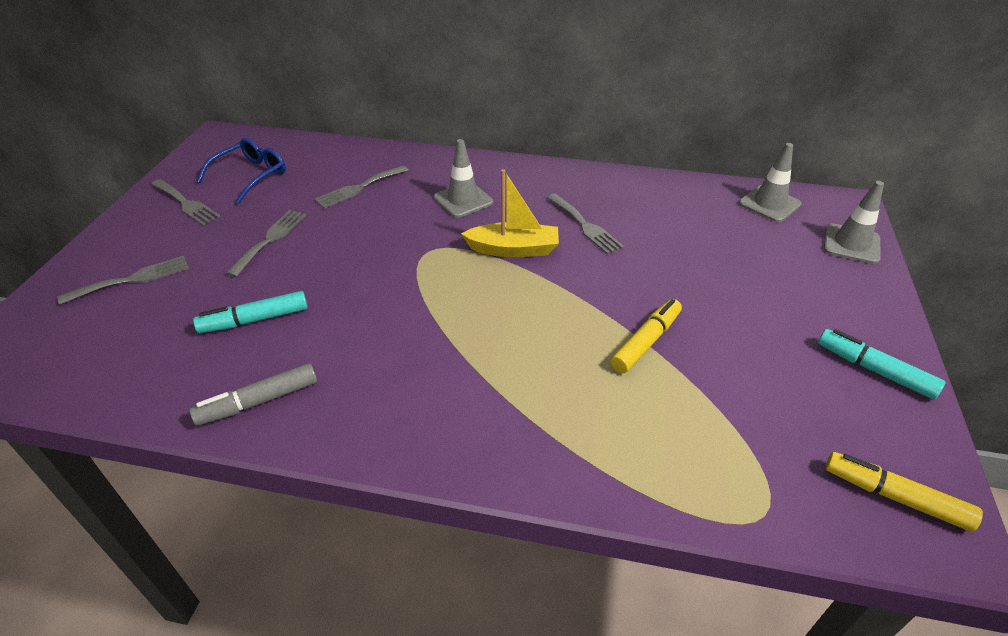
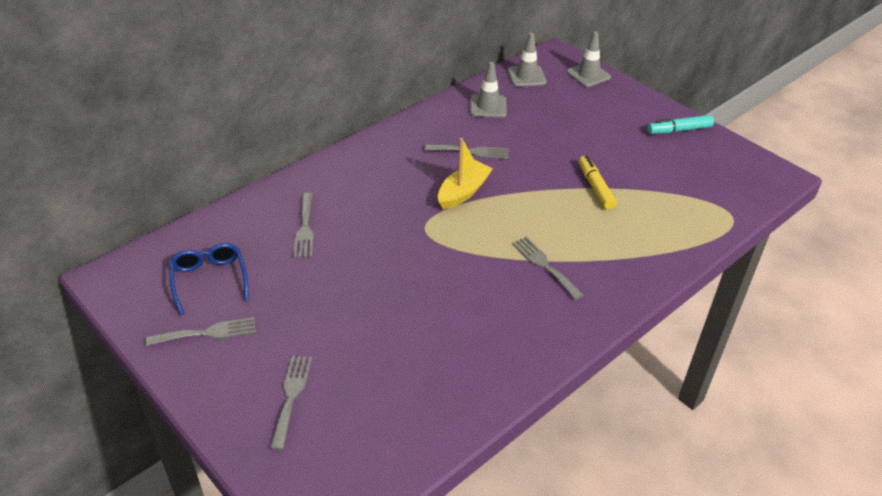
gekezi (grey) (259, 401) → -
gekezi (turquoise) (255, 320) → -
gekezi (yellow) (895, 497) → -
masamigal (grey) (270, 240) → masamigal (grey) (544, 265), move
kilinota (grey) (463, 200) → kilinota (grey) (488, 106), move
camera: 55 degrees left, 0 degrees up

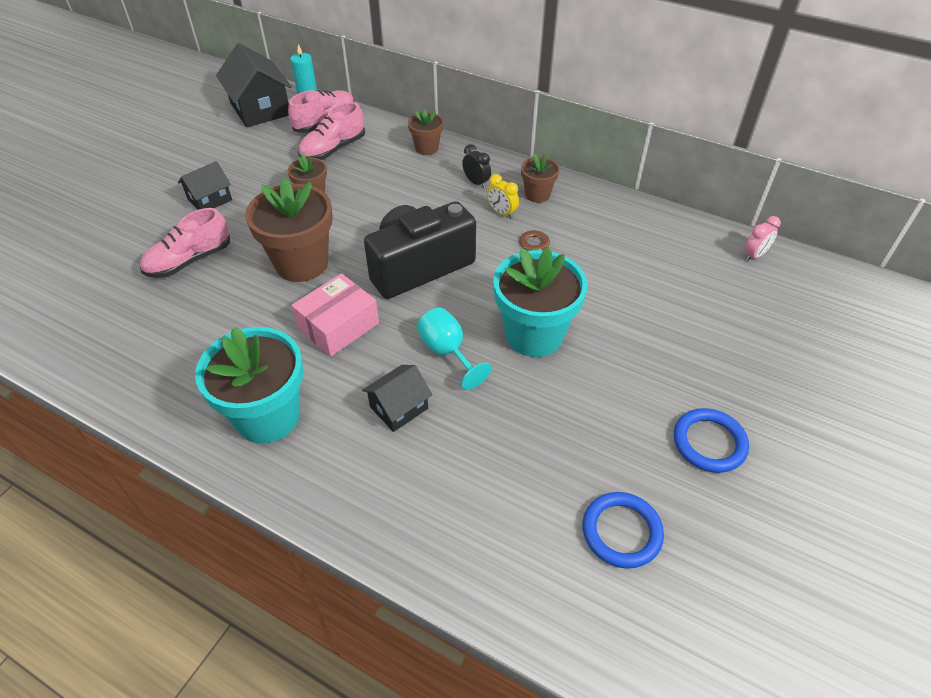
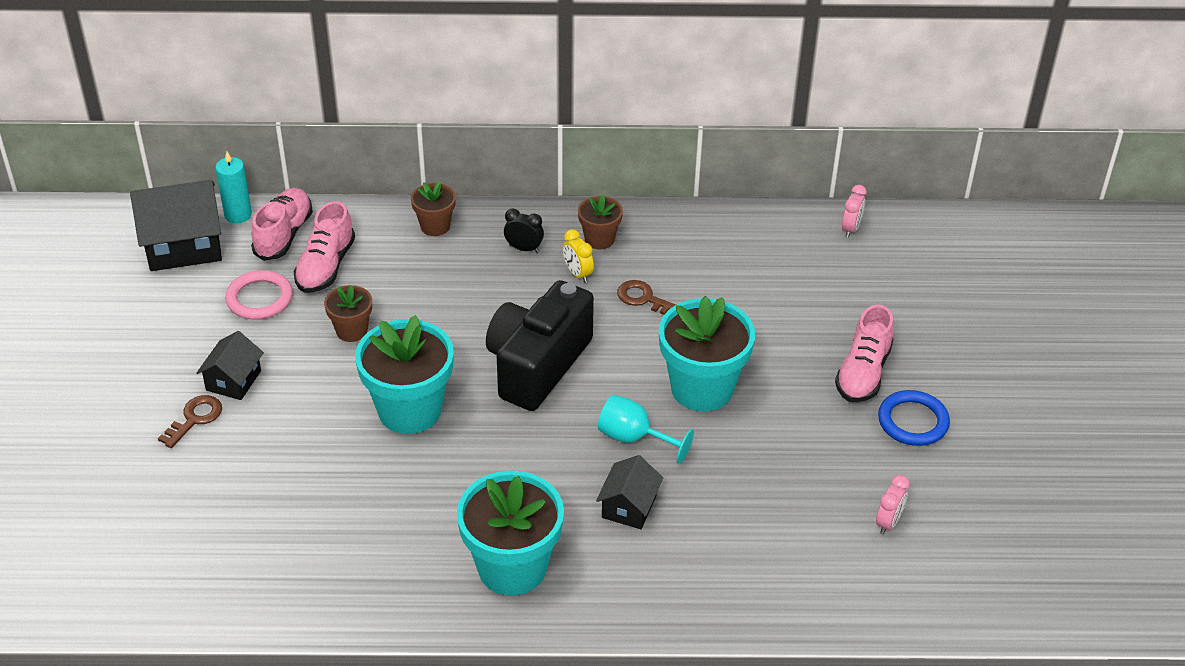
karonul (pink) (338, 326) → -
- → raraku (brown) (195, 418)
- → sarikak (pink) (259, 298)
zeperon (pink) (189, 261) → zeperon (pink) (863, 373), move
sarikak (blue) (621, 532) → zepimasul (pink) (888, 522)
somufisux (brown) (301, 263) → somufisux (turquoise) (409, 410)
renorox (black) (260, 109) → renorox (black) (183, 245), 45 degrees counterclockwise
zepimasul (yellow) (502, 213) → zepimasul (yellow) (578, 274), 45 degrees clockwise
camera: 30 degrees left, 5 degrees down

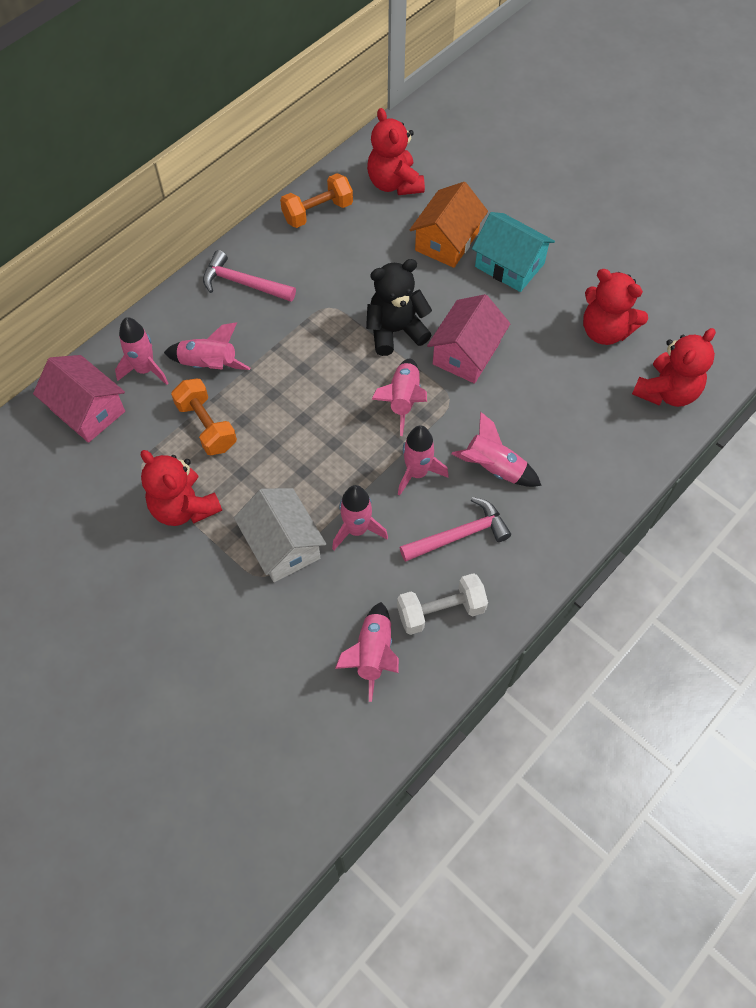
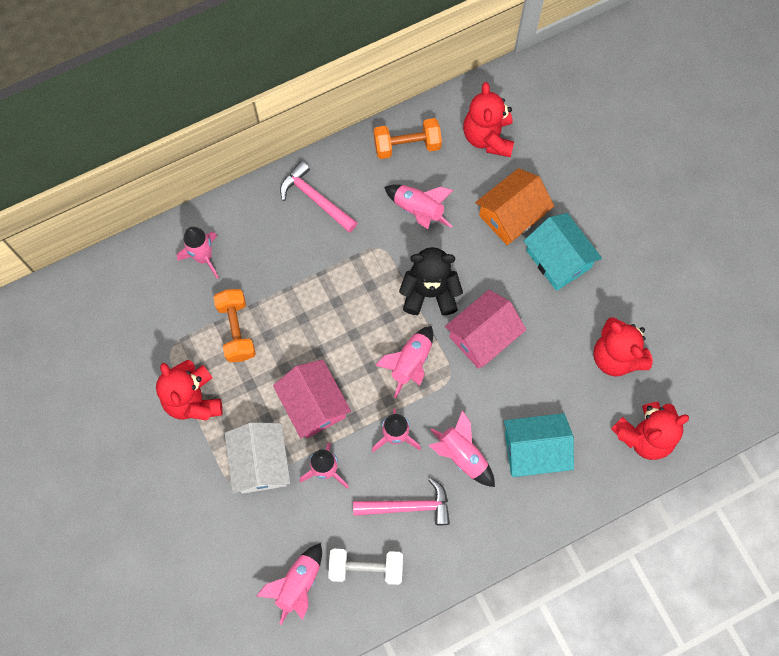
- → renorox (turquoise) (534, 450)
renorox (pink) (87, 410) → renorox (pink) (313, 405), move
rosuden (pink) (209, 364) → rosuden (pink) (418, 210), move
camera: 20 degrees right, 10 degrees up

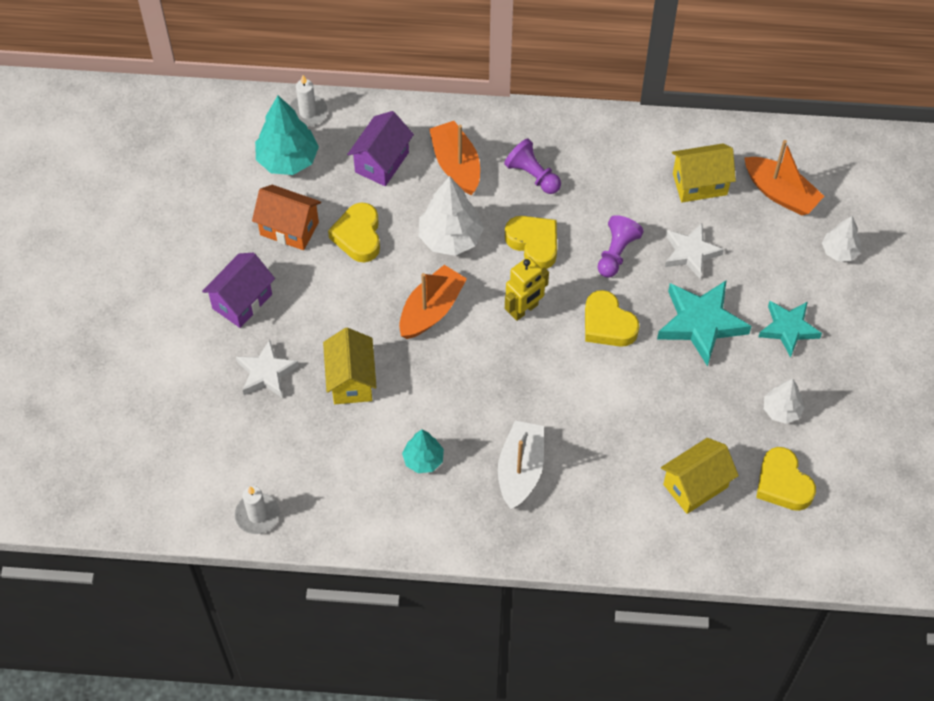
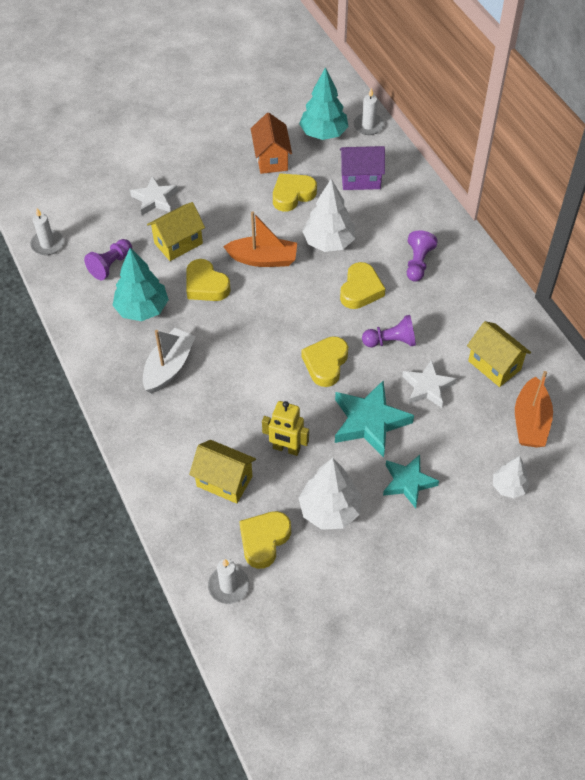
renorox (purple) (242, 301) → -
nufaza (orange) (456, 165) → -
- → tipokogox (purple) (111, 265)
- → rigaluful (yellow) (206, 285)
- → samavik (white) (228, 586)
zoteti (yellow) (524, 309) → zoteti (yellow) (286, 448), move
nufaza (white) (520, 470) → nufaza (white) (169, 367), 45 degrees counterclockwise
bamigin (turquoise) (423, 460) → bamigin (turquoise) (142, 309), x1.68
bamigin (white) (781, 410) → bamigin (white) (329, 510), x1.68
camera: 60 degrees right, 5 degrees down

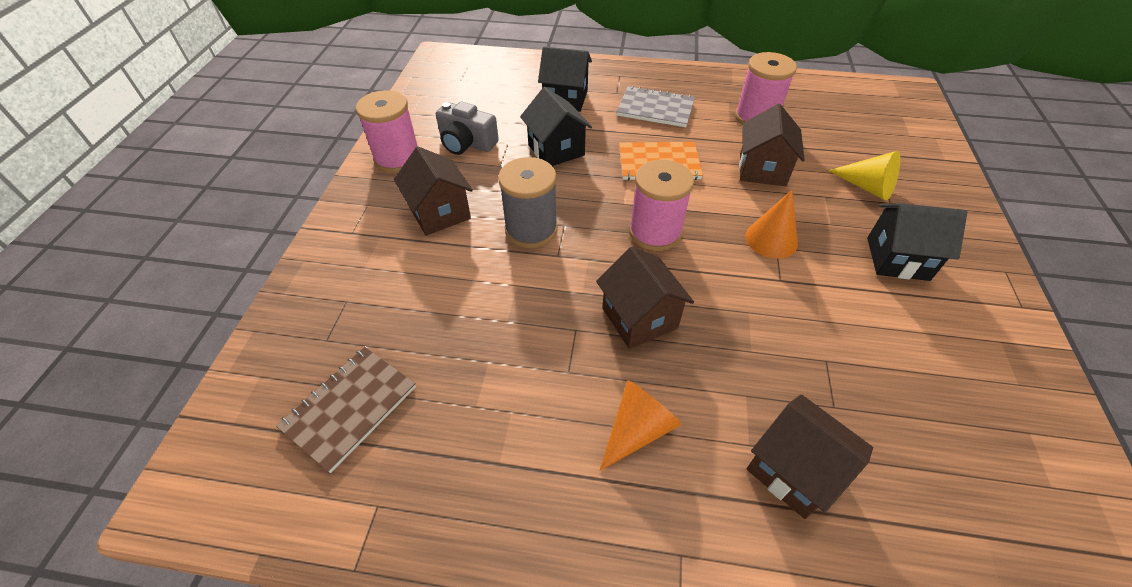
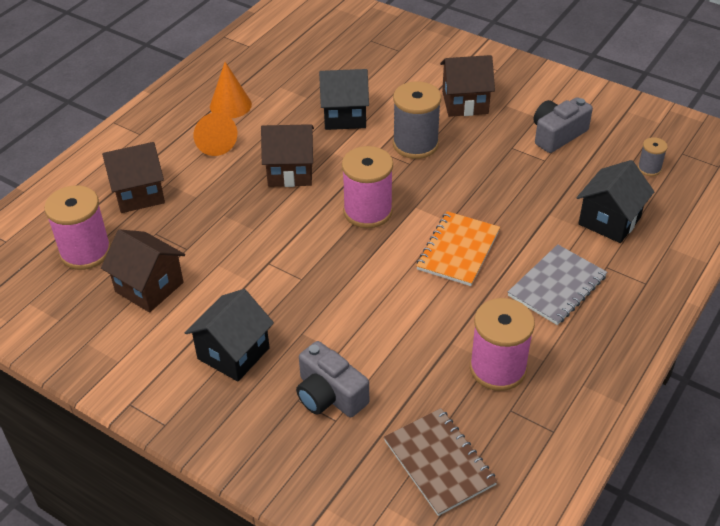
- → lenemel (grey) (649, 168)
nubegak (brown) (350, 408) → nubegak (brown) (439, 462), move
lenemel (pink) (397, 158) → lenemel (pink) (85, 252), move
renorox (black) (556, 150) → renorox (black) (344, 116), move
renorox (brown) (762, 170) → renorox (brown) (149, 287), move
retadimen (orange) (771, 239) → retadimen (orange) (230, 105), move
retadimen (yellow) (867, 187) → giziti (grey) (329, 395)
camera: 115 degrees right, 5 degrees down

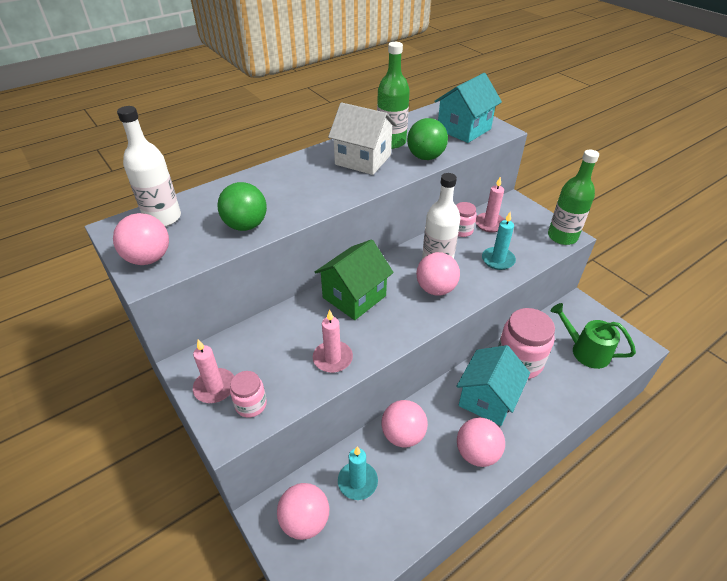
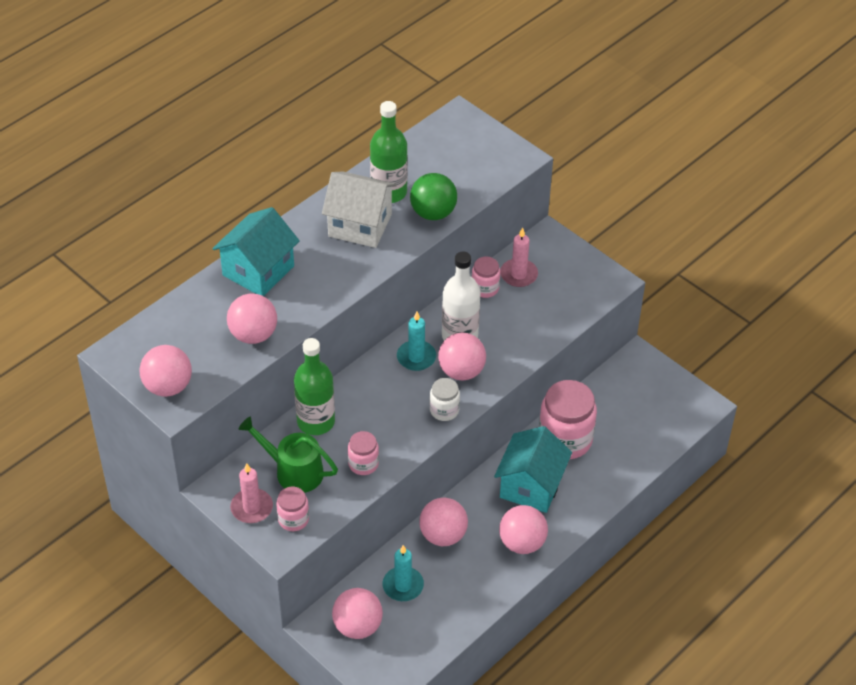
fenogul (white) (163, 218) → -
renorox (green) (354, 297) → -
- → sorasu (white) (444, 410)
renorox (turquoise) (464, 129) → renorox (turquoise) (258, 270), move
samavik (turquoise) (498, 260) → samavik (turquoise) (416, 357), move
fenogul (green) (562, 237) → fenogul (green) (316, 422), move
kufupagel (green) (586, 351) → kufupagel (green) (294, 471), move
samavik (pink) (332, 358) → sorasu (pink) (363, 464)
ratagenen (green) (246, 225) → ratagenen (pink) (253, 335)
camera: 10 degrees left, 5 degrees up

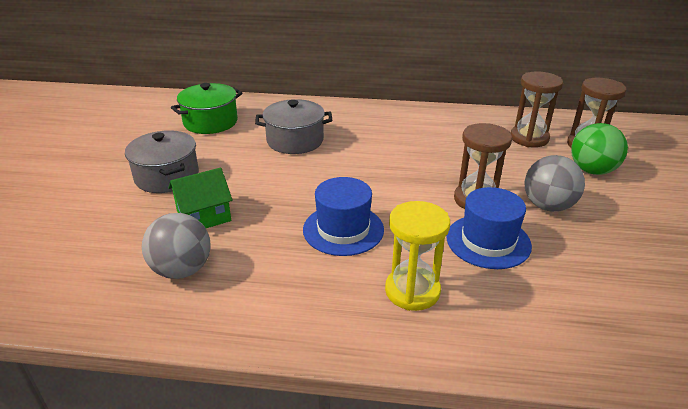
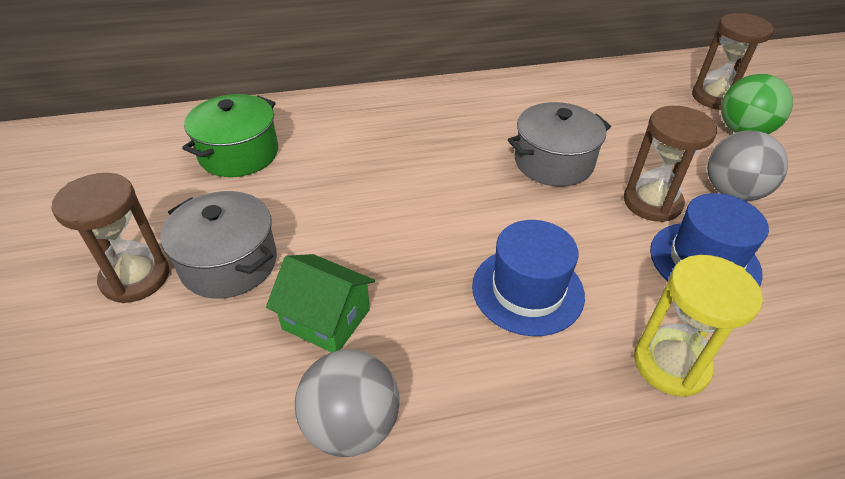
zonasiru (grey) (295, 140) → zonasiru (grey) (553, 162), move
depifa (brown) (529, 138) → depifa (brown) (135, 277), move
renorox (green) (204, 216) → renorox (green) (326, 319), 75 degrees clockwise
camera: 20 degrees left, 10 degrees up

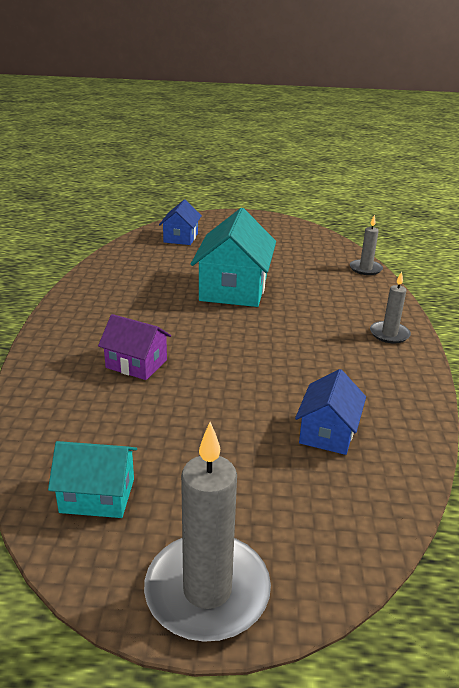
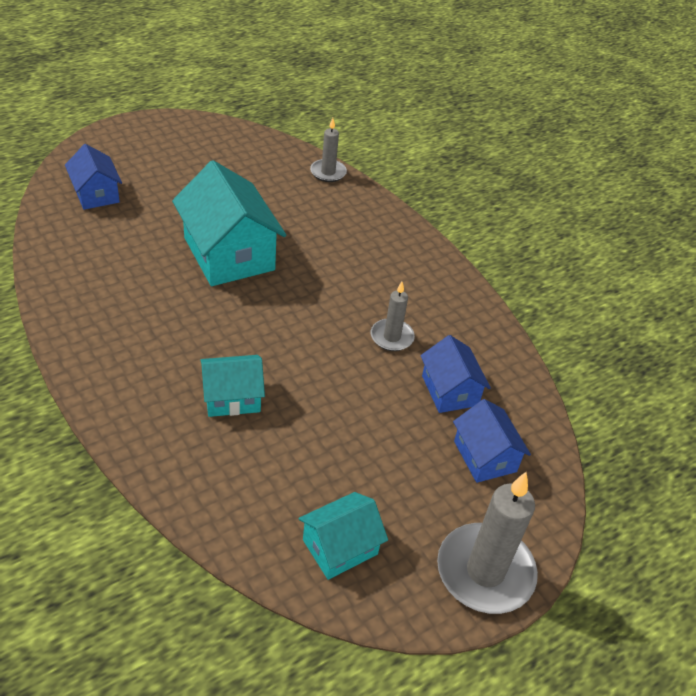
- → renorox (blue) (485, 456)
samavik (grey) (389, 334) → samavik (grey) (392, 337), move
renorox (purple) (136, 364) → renorox (turquoise) (232, 397)
camera: 40 degrees left, 15 degrees up

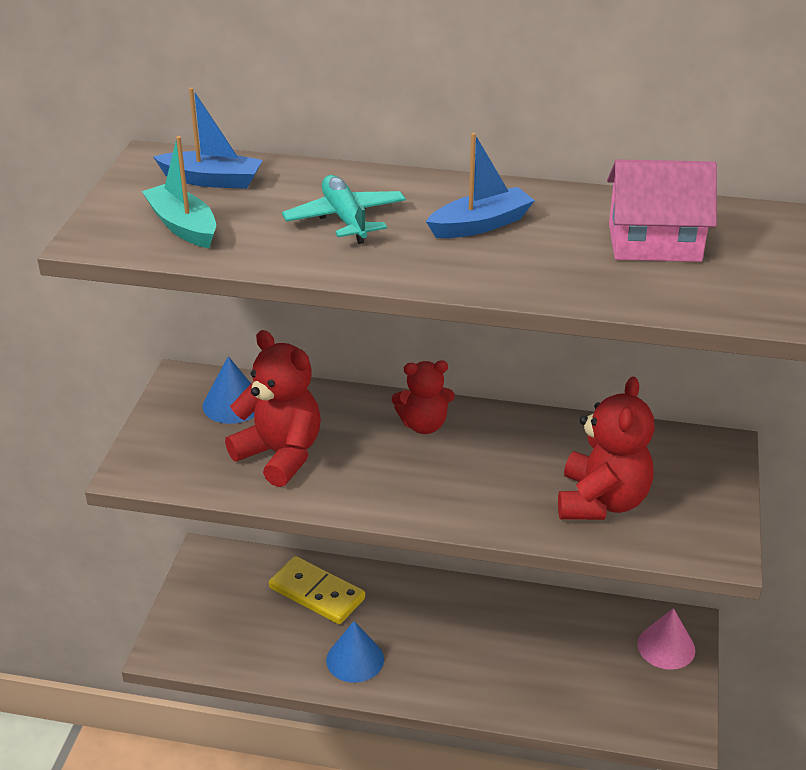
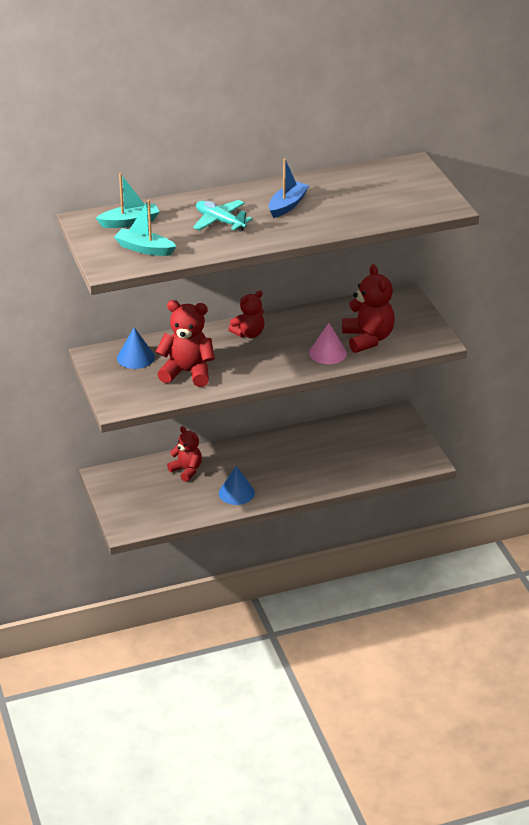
renorox (pink) (654, 242) → -
retadimen (pink) (666, 647) → retadimen (pink) (327, 353), move
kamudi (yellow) (317, 593) → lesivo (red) (186, 470)
nufaza (blue) (211, 180) → nufaza (turquoise) (129, 222)
camera: 30 degrees left, 0 degrees up

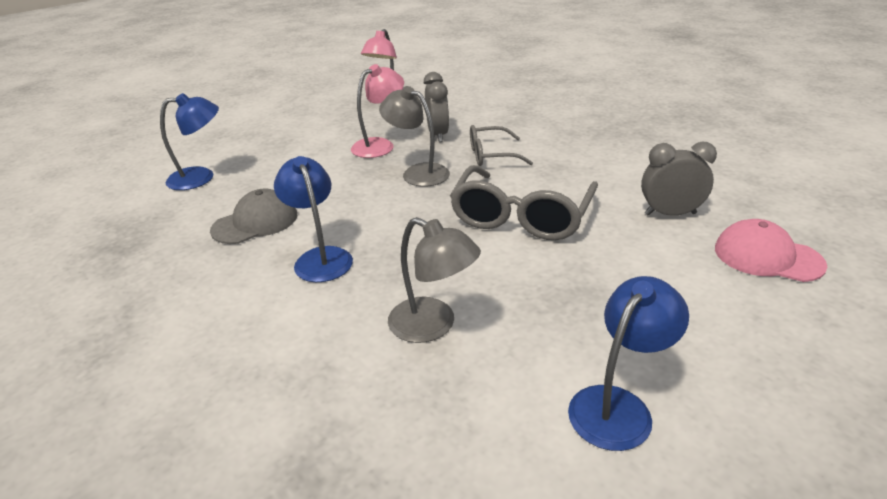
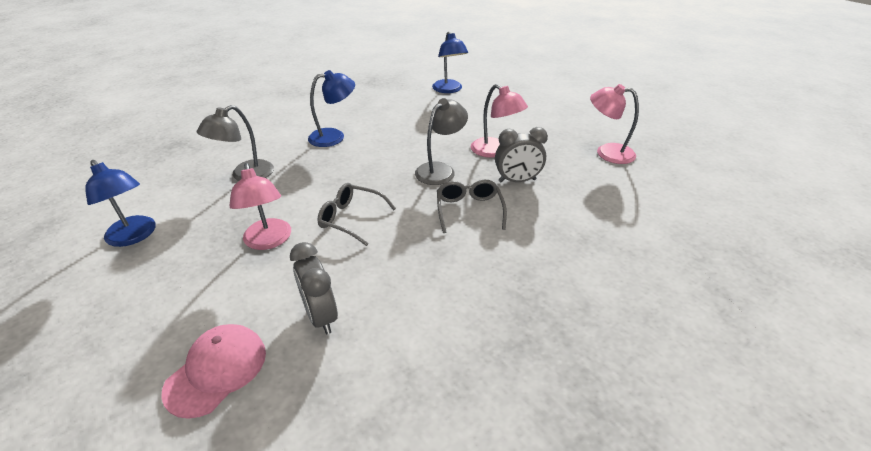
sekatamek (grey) (255, 222) → -
- → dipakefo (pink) (269, 241)
zepimasul (grey) (670, 214) → zepimasul (grey) (321, 316), 150 degrees clockwise
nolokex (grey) (521, 217) → nolokex (grey) (351, 218), x0.59
camera: 90 degrees right, 5 degrees up

